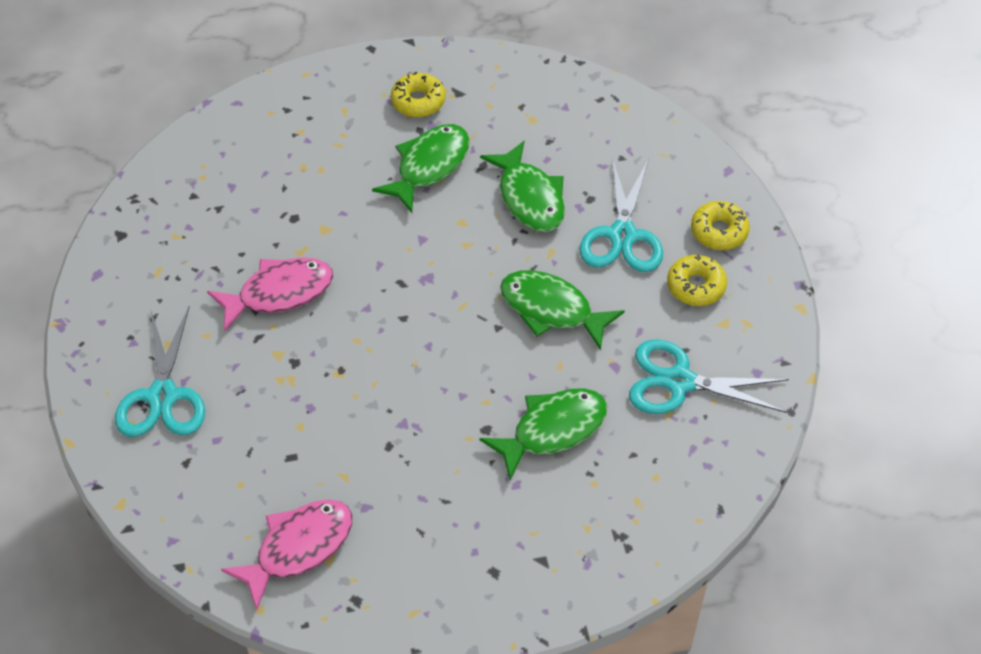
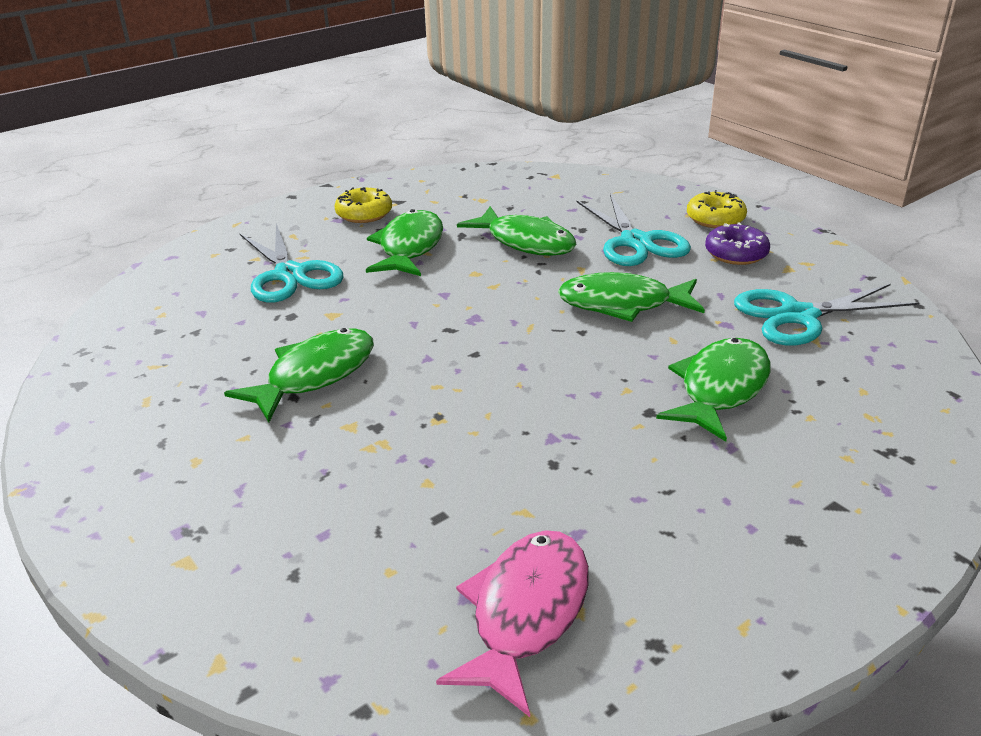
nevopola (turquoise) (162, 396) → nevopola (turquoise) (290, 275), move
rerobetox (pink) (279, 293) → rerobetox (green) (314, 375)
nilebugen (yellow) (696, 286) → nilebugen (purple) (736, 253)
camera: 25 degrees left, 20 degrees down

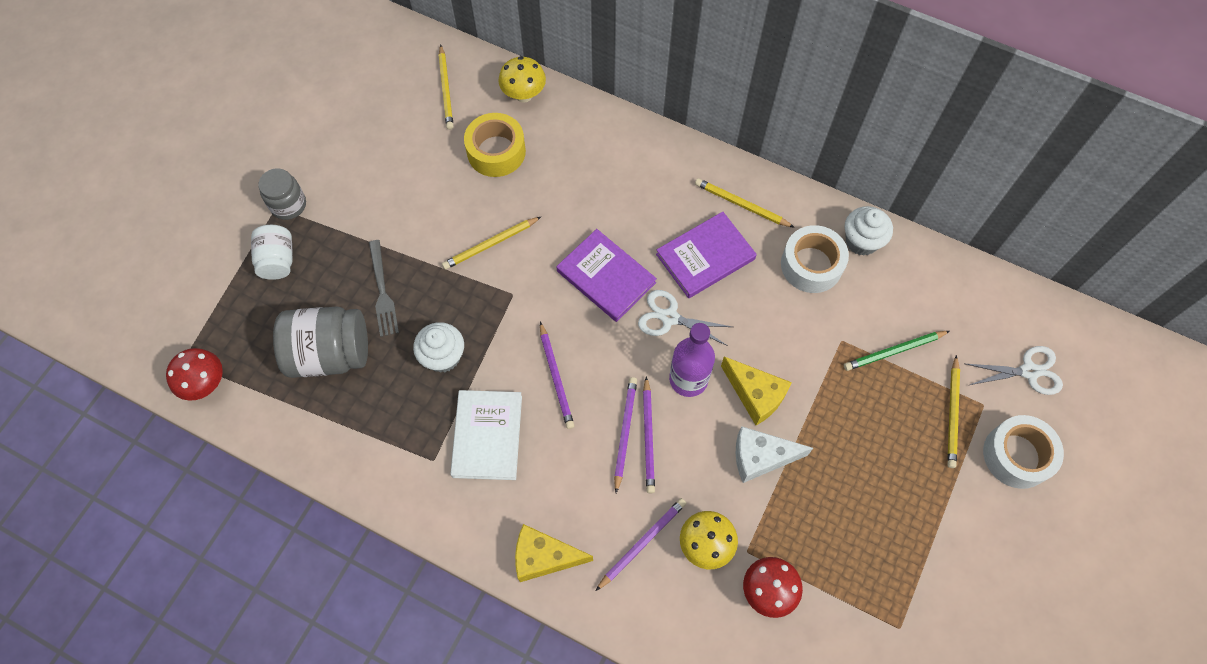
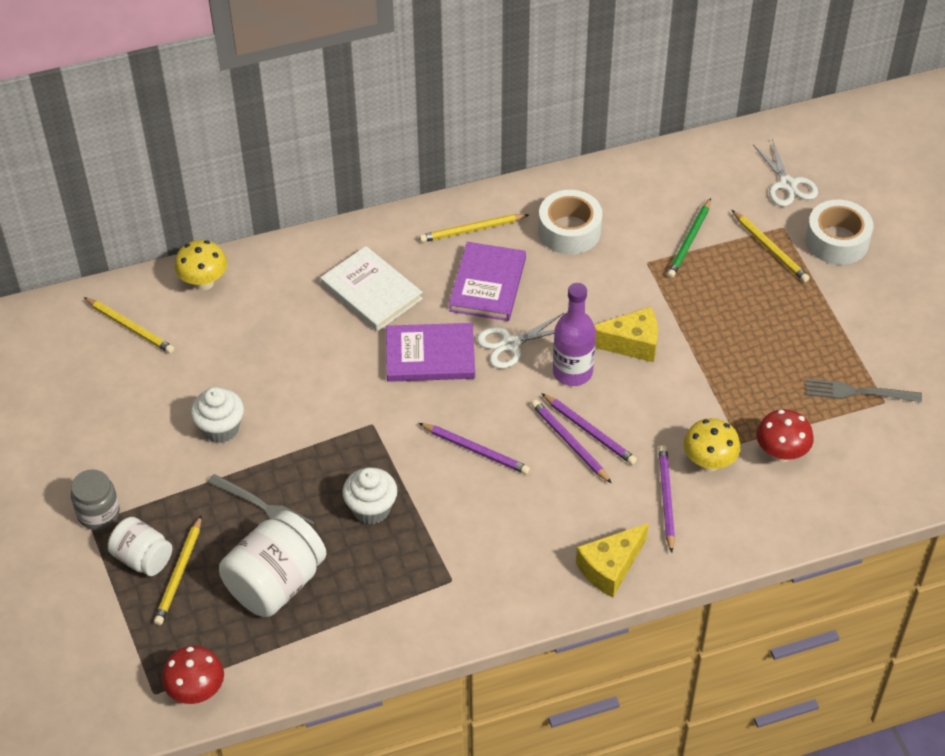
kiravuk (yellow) (496, 151) → -
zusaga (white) (761, 457) → -
- → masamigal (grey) (857, 392)
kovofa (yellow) (490, 244) → kovofa (yellow) (179, 573), move
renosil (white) (487, 436) → renosil (white) (371, 291), move
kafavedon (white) (861, 241) → kafavedon (white) (220, 428), move
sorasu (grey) (330, 353) → sorasu (white) (276, 583)
nevopola (white) (1029, 371) → nevopola (white) (787, 184), 120 degrees clockwise
camera: 45 degrees left, 15 degrees down

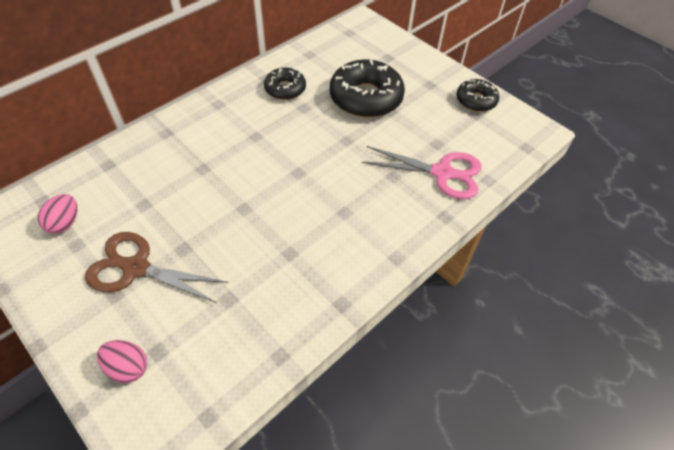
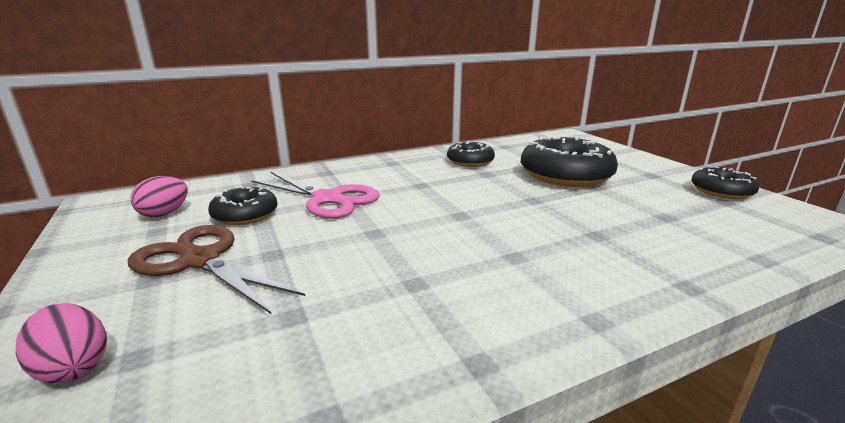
- → nilebugen (black) (245, 214)
nevopola (pink) (442, 173) → nevopola (pink) (328, 199), move
camera: 20 degrees right, 30 degrees down

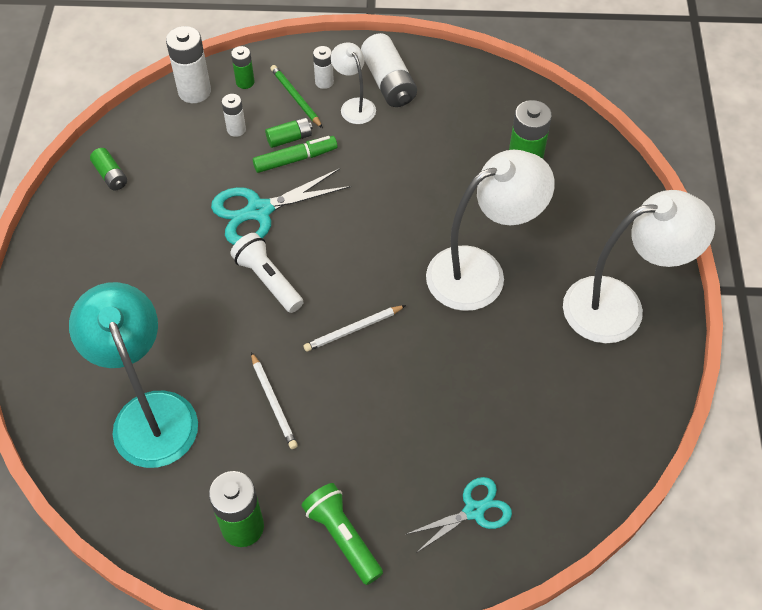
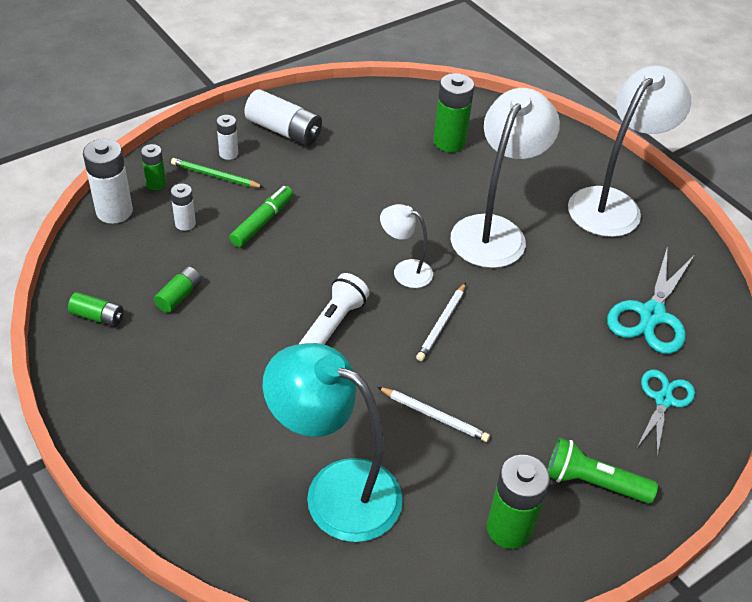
nevopola (turquoise) (259, 211) → nevopola (turquoise) (651, 315), move
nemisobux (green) (289, 138) → nemisobux (green) (179, 296), move
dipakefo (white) (354, 106) → dipakefo (white) (405, 271), move
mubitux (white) (268, 280) → mubitux (white) (333, 325), 105 degrees clockwise
camera: 40 degrees left, 10 degrees down

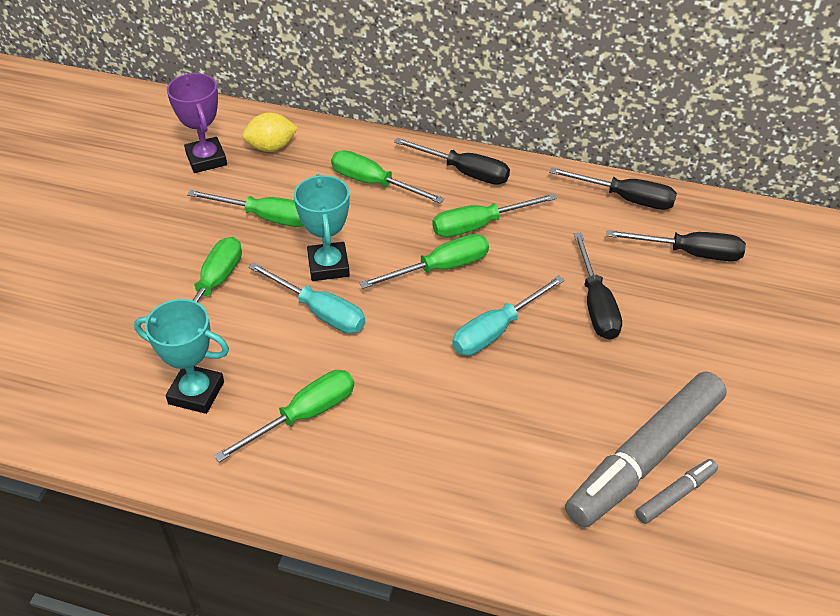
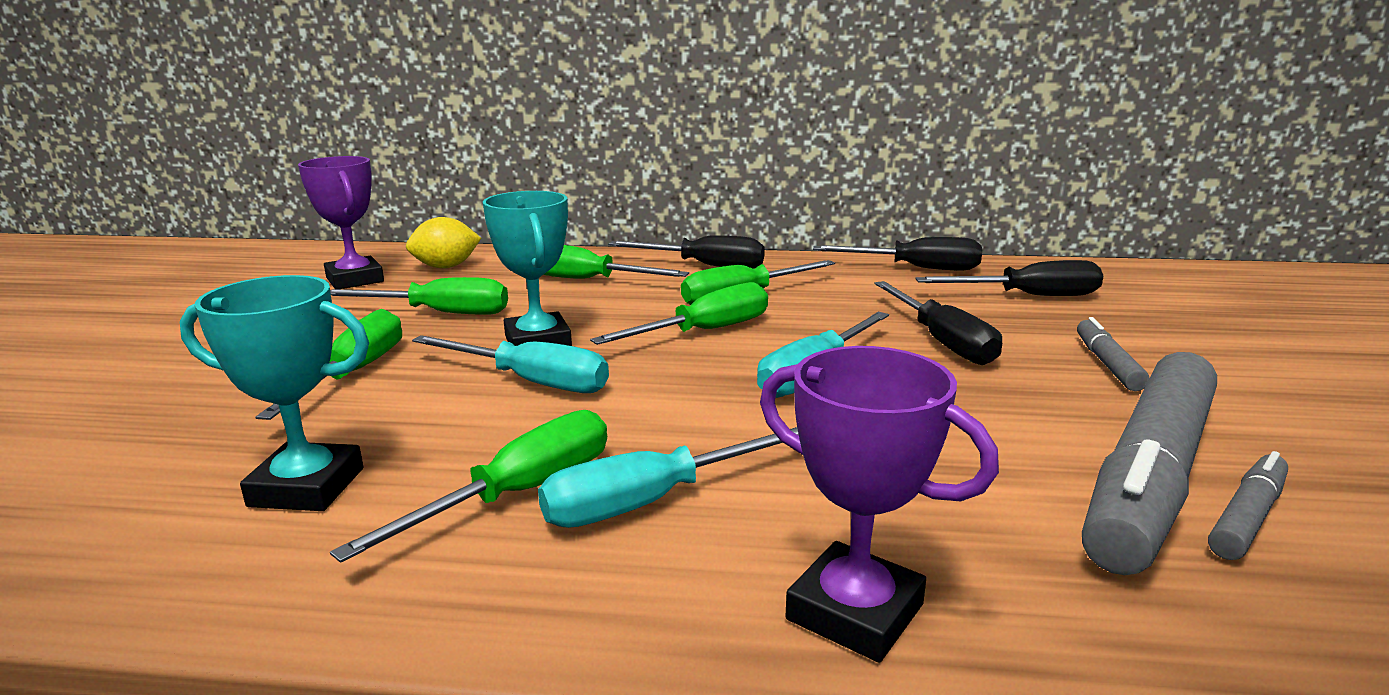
- → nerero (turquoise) (651, 501)
- → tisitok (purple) (854, 612)
- → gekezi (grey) (1107, 364)
camera: 10 degrees left, 25 degrees down

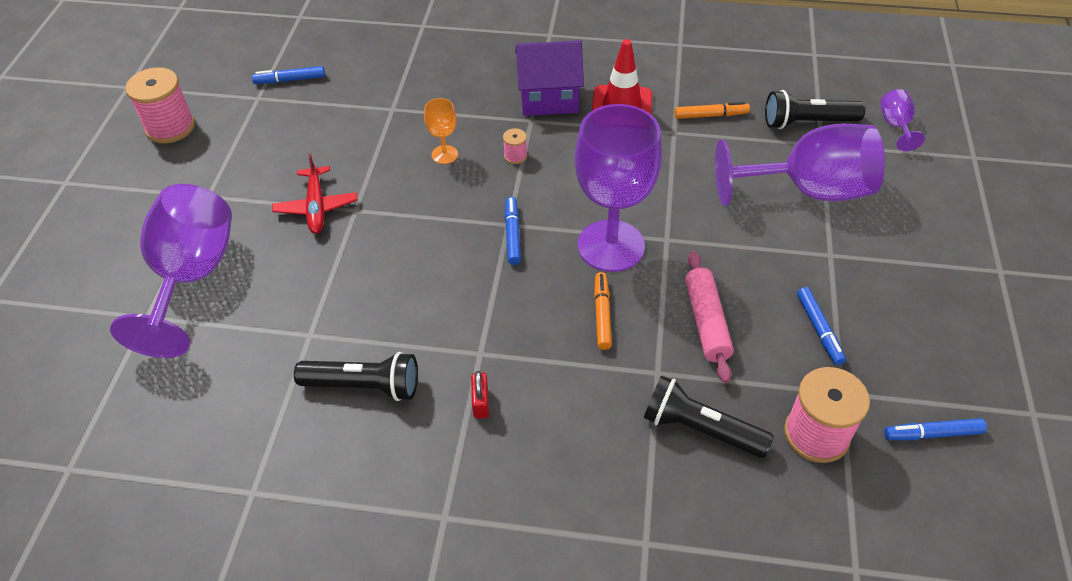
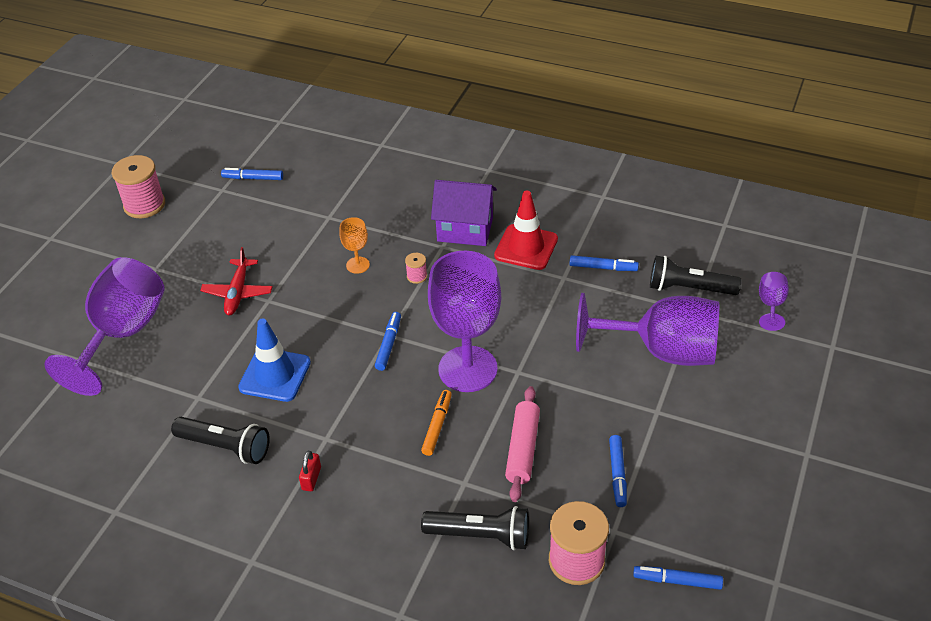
- → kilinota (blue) (275, 375)
gekezi (orange) (711, 115) → gekezi (blue) (603, 267)
mubitux (black) (700, 429) → mubitux (black) (480, 535), 150 degrees clockwise
camera: 15 degrees right, 5 degrees down

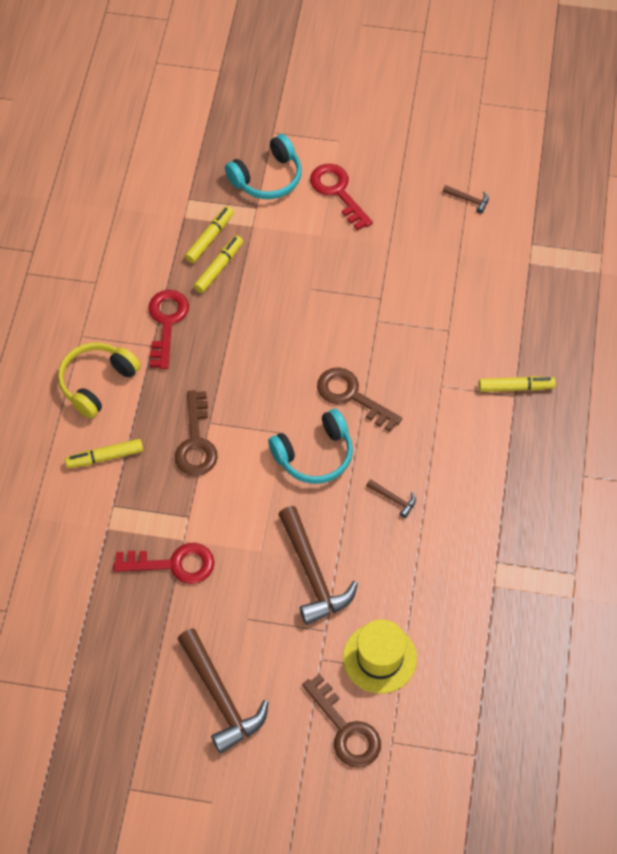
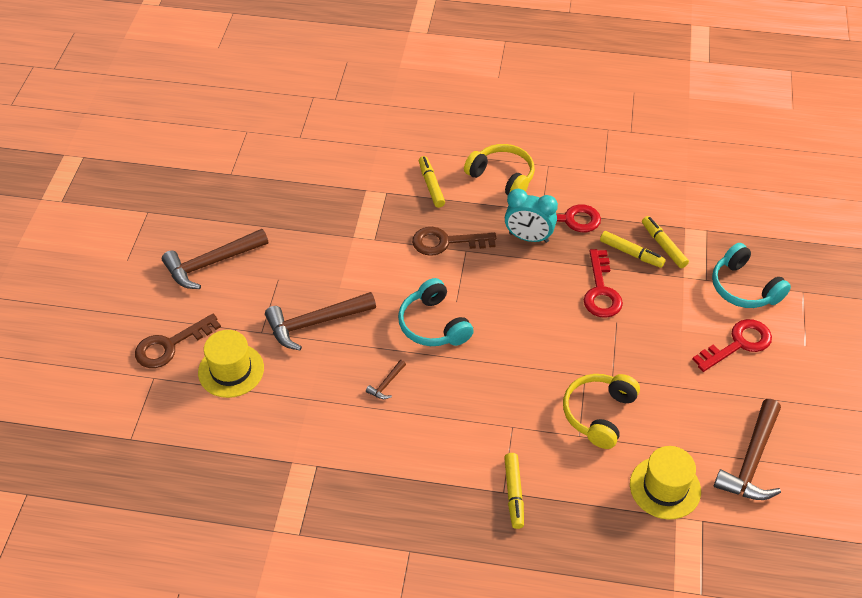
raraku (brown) (351, 396) → -
- → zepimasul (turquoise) (528, 237)
- → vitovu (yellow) (599, 414)
- → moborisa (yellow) (665, 487)
raraku (red) (174, 564) → raraku (red) (601, 291), move
gekezi (yellow) (209, 238) → gekezi (yellow) (663, 246), 150 degrees counterclockwise
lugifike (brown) (468, 200) → lugifike (brown) (751, 461), x2.26
camera: 90 degrees right, 10 degrees down

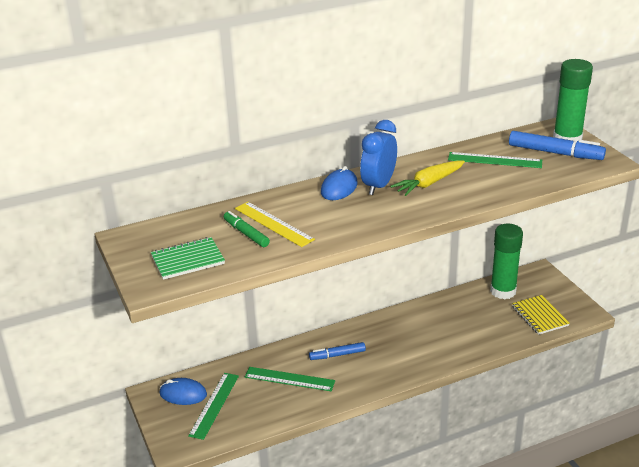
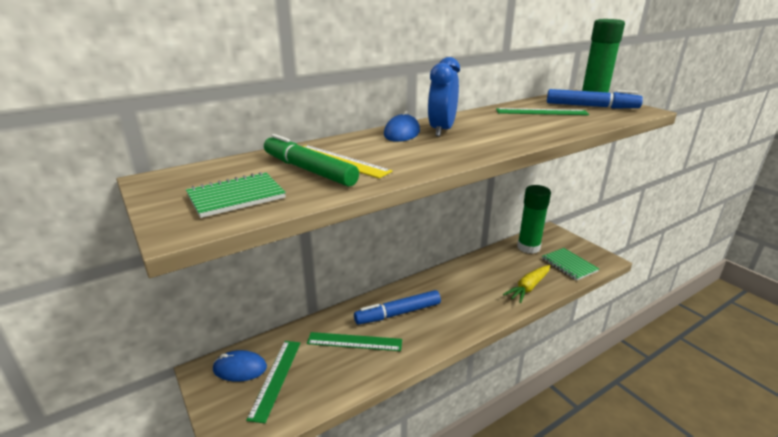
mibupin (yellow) (429, 183) → mibupin (yellow) (528, 288), move
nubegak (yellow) (539, 316) → nubegak (green) (569, 265)
gekezi (green) (246, 233) → gekezi (green) (309, 170), x1.58
gekezi (blue) (337, 355) → gekezi (blue) (398, 313), x1.58
camera: 10 degrees left, 5 degrees down

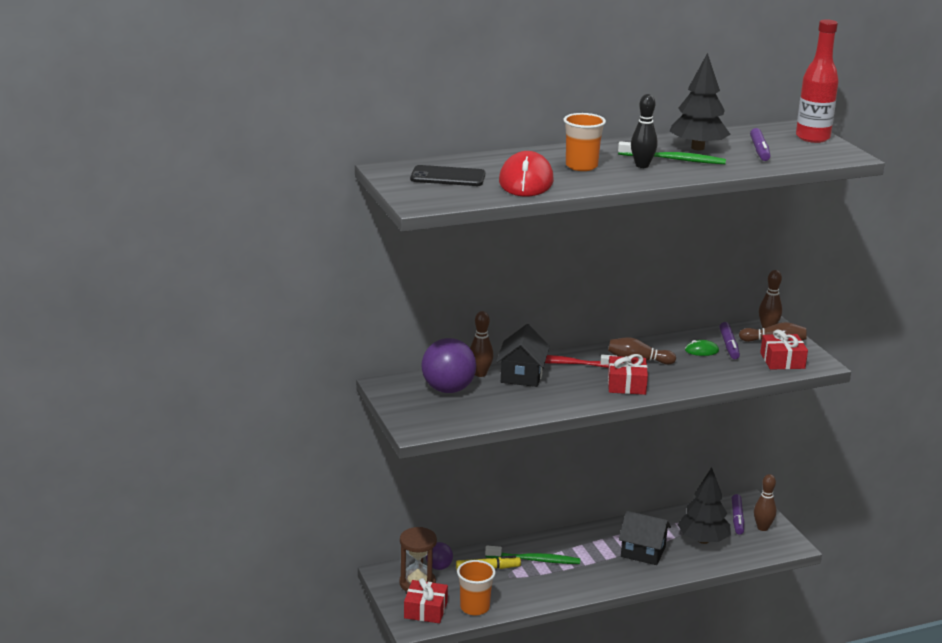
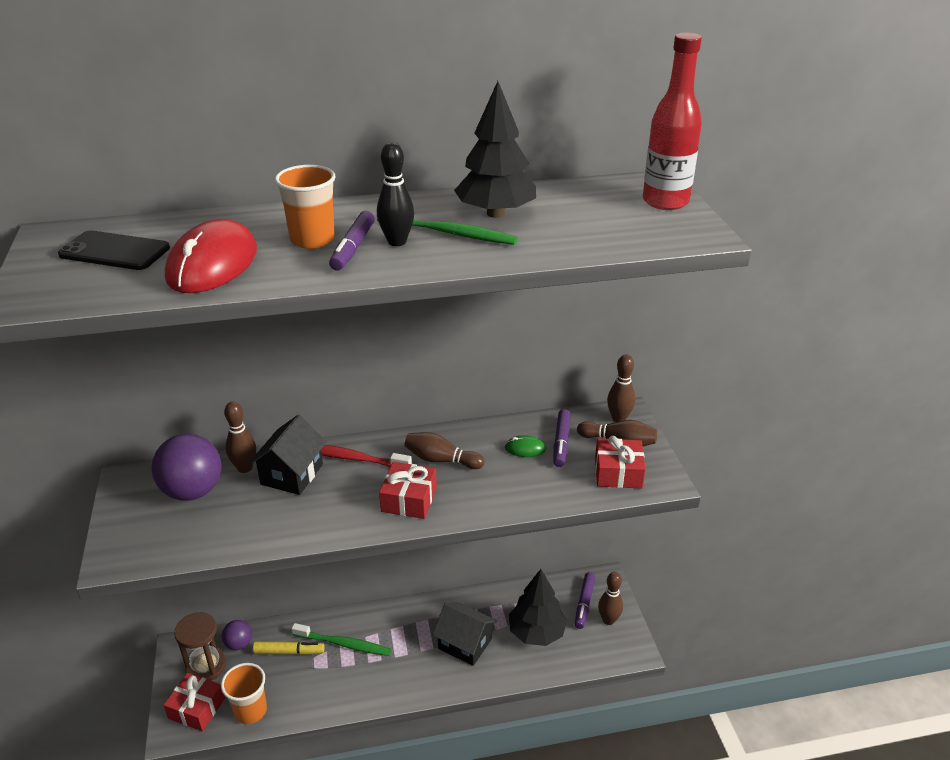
gekezi (purple) (759, 150) → gekezi (purple) (353, 248), move
camera: 10 degrees right, 10 degrees up

